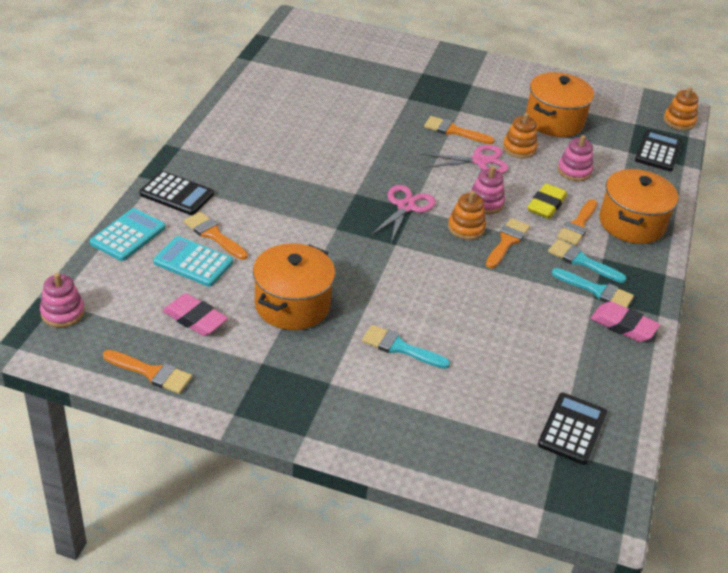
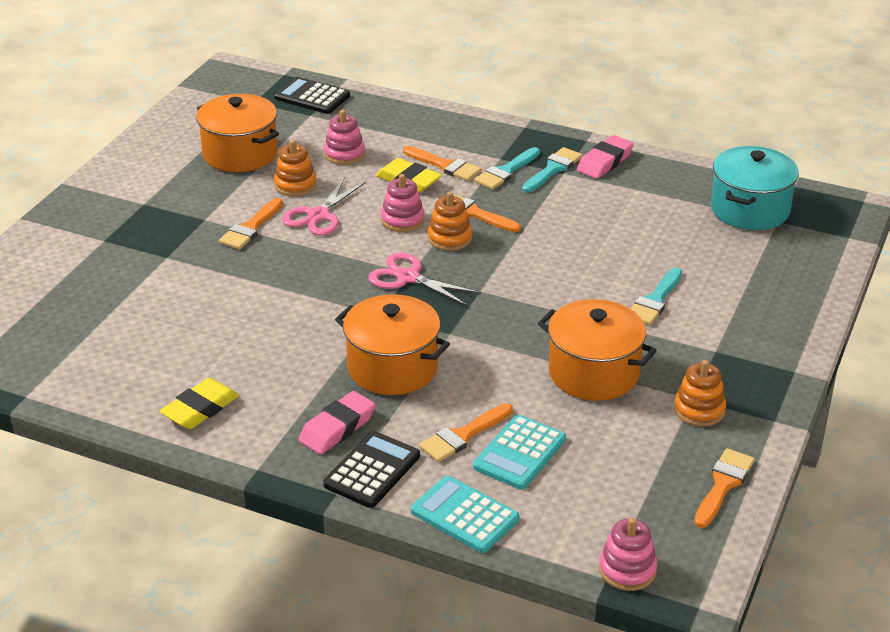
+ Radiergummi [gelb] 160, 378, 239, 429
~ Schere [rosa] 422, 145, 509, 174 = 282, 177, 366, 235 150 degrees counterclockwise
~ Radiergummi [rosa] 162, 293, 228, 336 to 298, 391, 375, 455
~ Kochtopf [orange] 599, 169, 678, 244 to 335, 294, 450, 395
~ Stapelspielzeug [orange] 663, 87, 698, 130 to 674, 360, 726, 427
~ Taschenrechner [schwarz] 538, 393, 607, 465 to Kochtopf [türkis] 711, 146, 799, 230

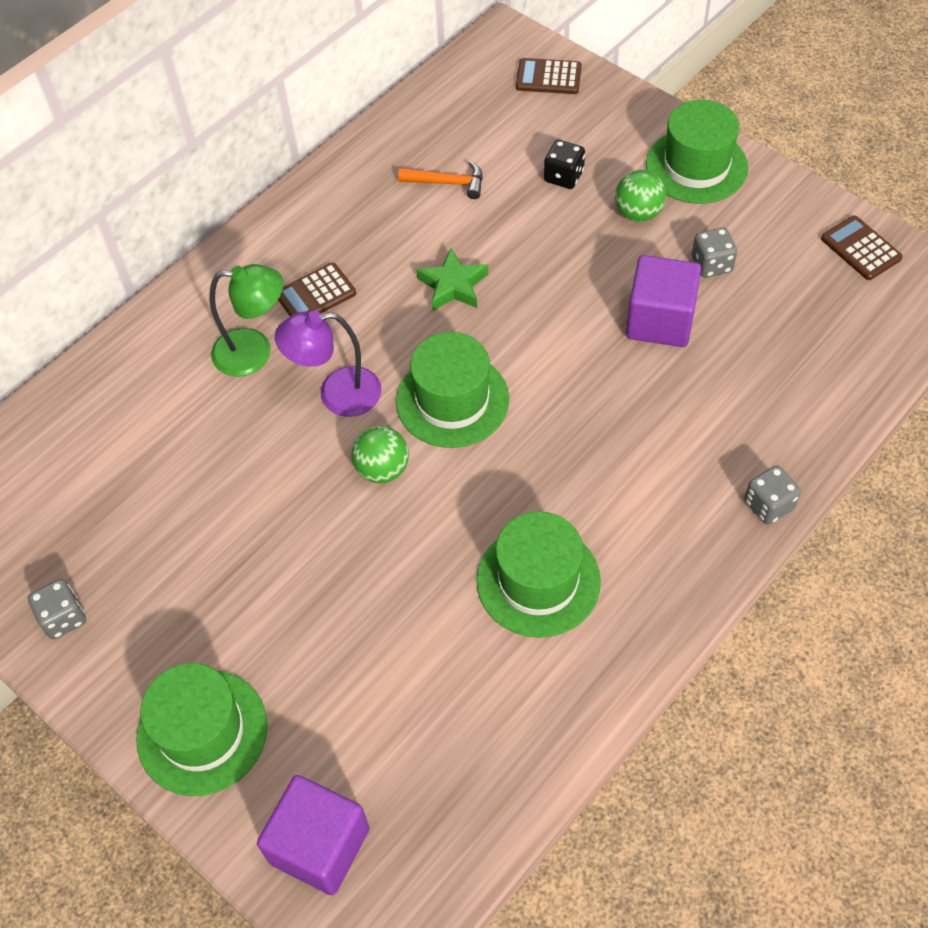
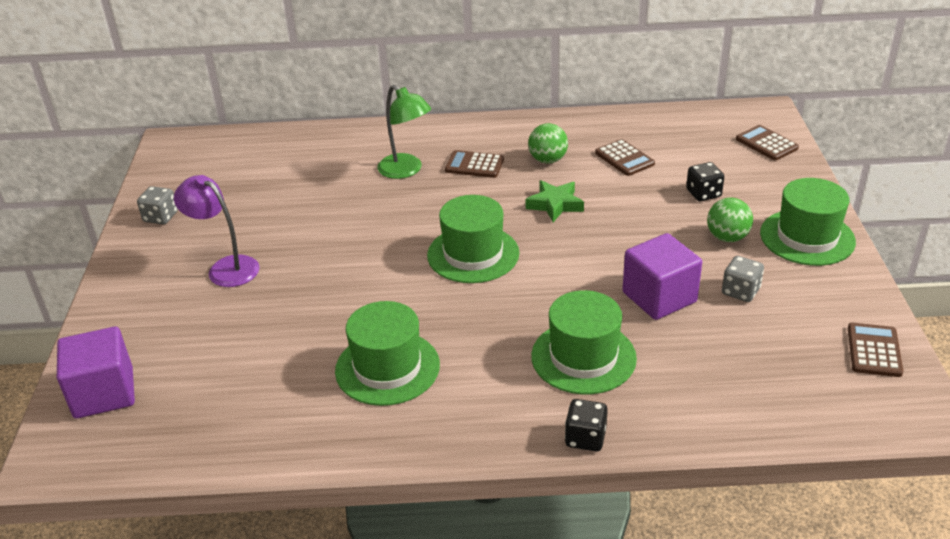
~ Lampe [lila] 275, 311, 382, 417 to 174, 175, 260, 287
~ Ball [grün] 351, 426, 409, 483 to 528, 123, 568, 164
~ Hut [grün] 136, 663, 268, 796 to 531, 290, 637, 394
~ Spielwürfel [grau] 744, 465, 801, 525 to Spielwürfel [schwarz] 565, 399, 608, 452
~ Hammer [orange] 398, 161, 483, 199 to Taschenrechner [braun] 595, 139, 655, 176

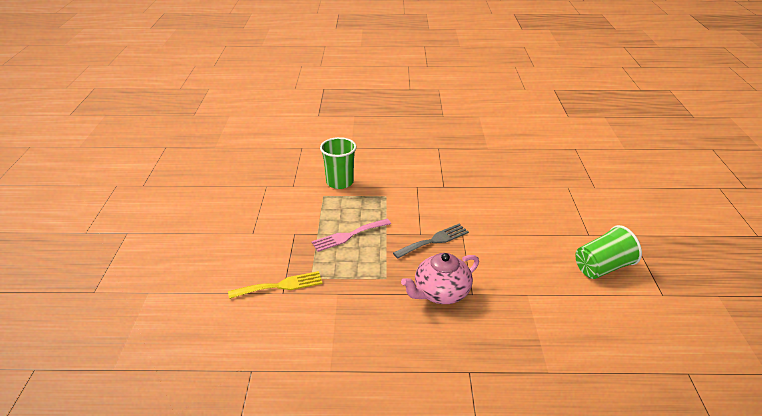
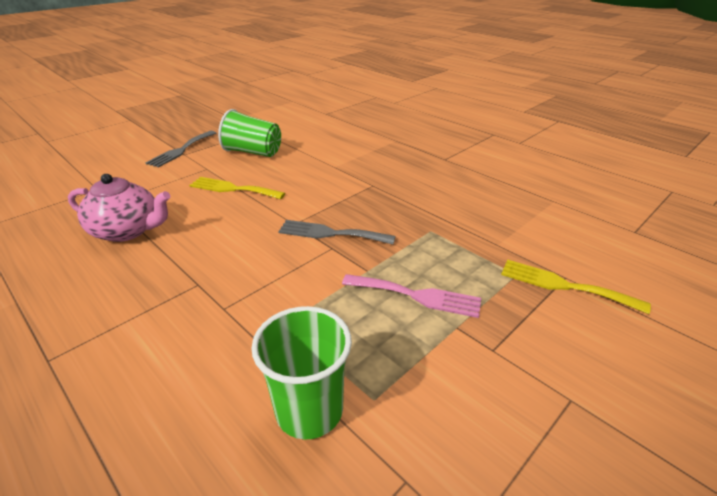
~ Teekanne [rosa] 401, 253, 479, 304 to 68, 174, 170, 242
+ Gabel [grau] 145, 131, 216, 167
+ Gabel [gelb] 189, 177, 285, 199

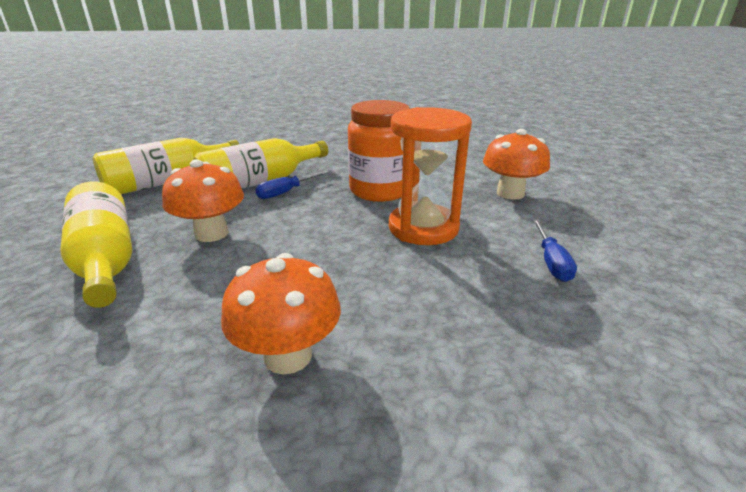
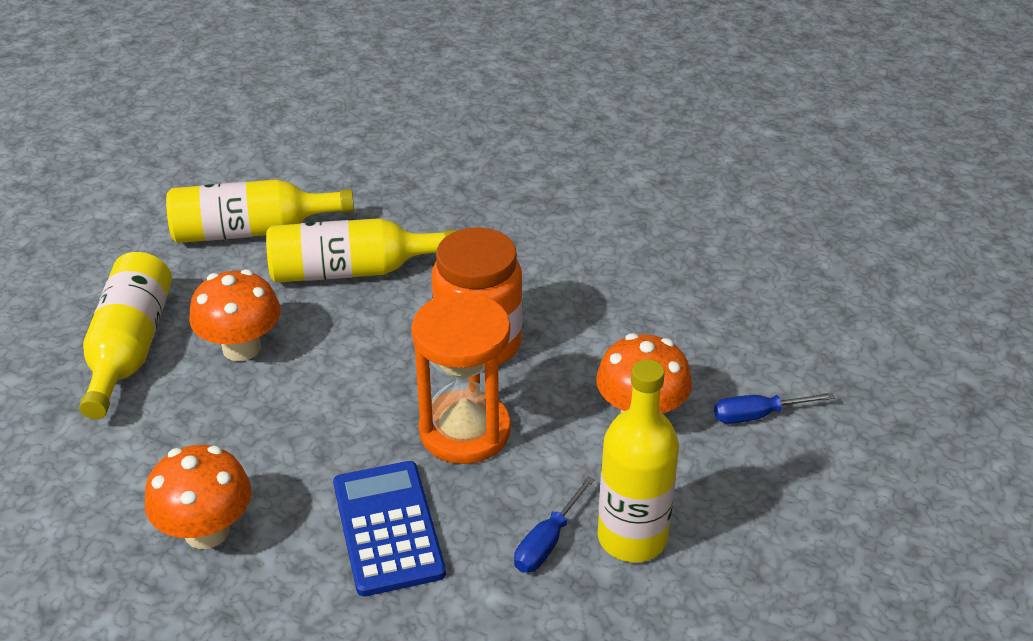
+ Taschenrechner [blau] 333, 461, 446, 597
+ Flasche [gelb] 598, 359, 679, 562
~ Schraubenzieher [blau] 255, 171, 329, 199 to 714, 392, 835, 424

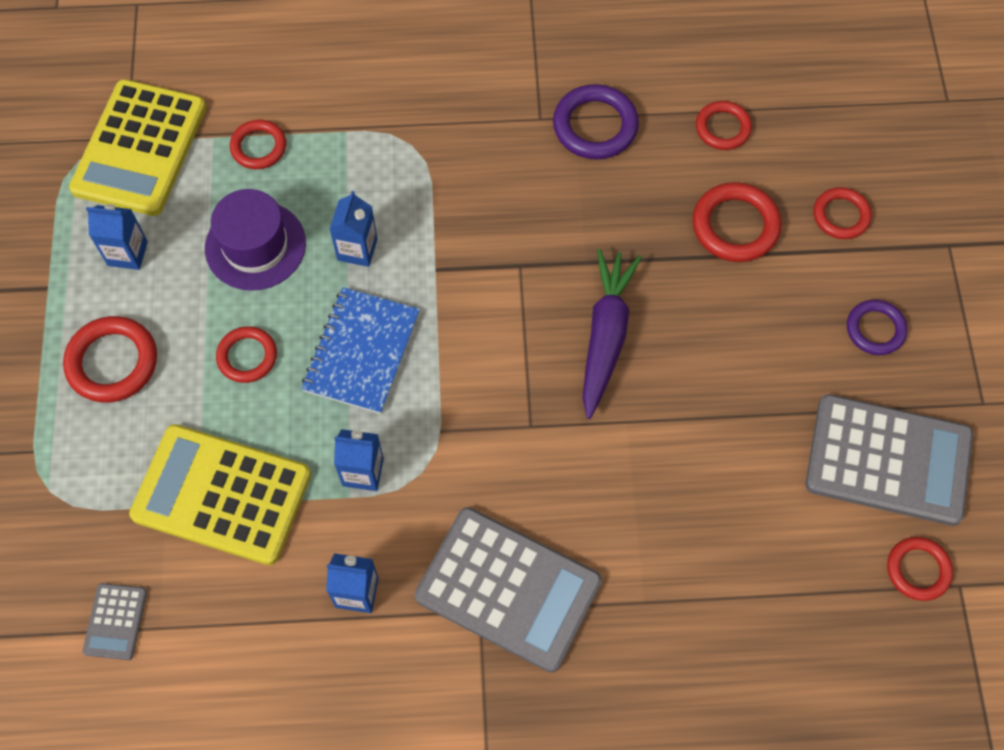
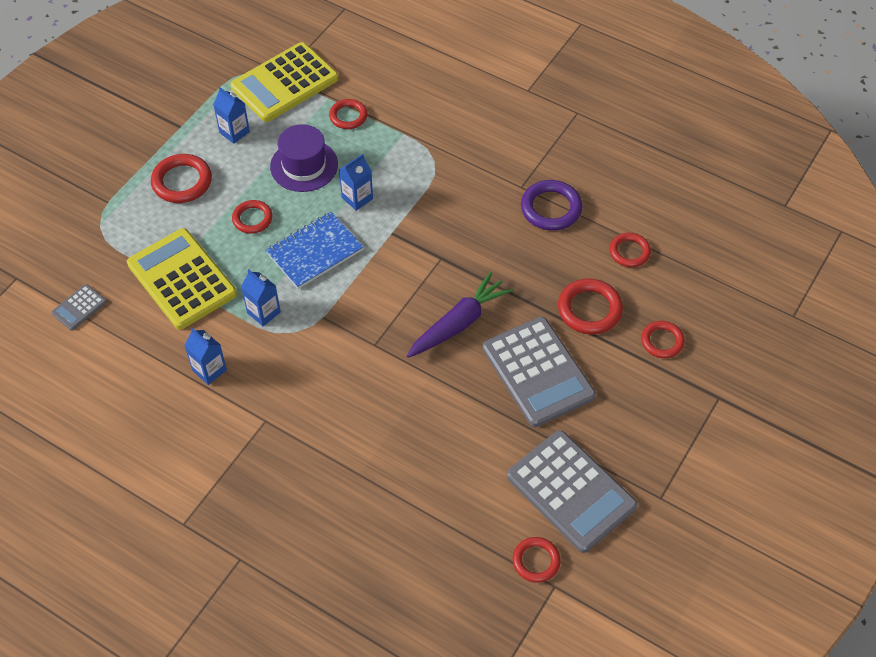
~ Taschenrechner [grau] 415, 507, 602, 672 to 483, 317, 596, 427
- Ring [lila] 847, 300, 908, 355

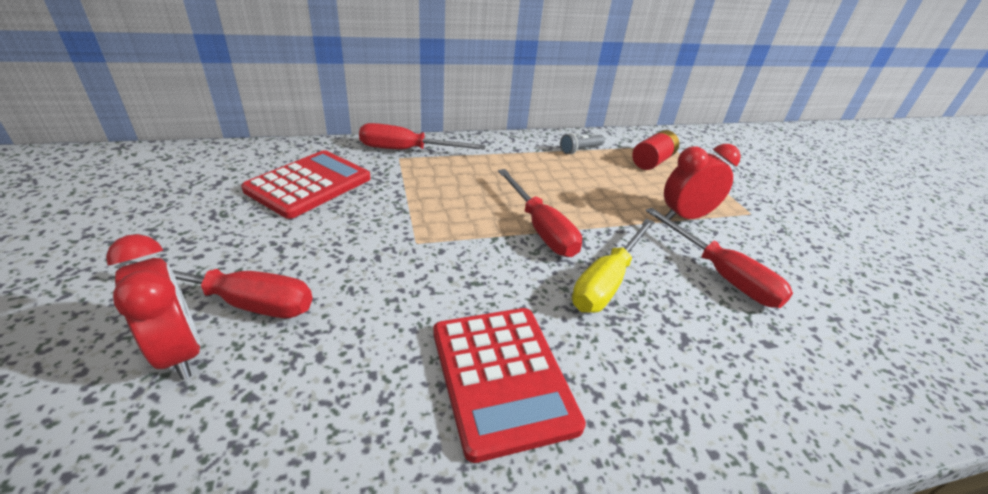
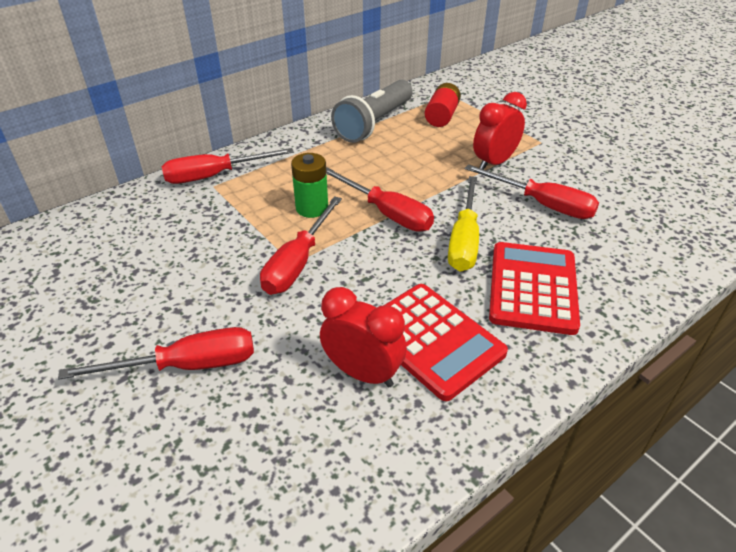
+ Schraubenzieher [rot] 260, 196, 342, 295
+ Batterie [grün] 291, 153, 328, 218
~ Wecker [rot] 106, 234, 200, 380 to 320, 287, 407, 387
~ Taschenlampe [grau] 560, 133, 605, 154 = 331, 80, 412, 143 x2.15
~ Taschenrechner [rot] 241, 150, 371, 219 to 489, 242, 580, 335

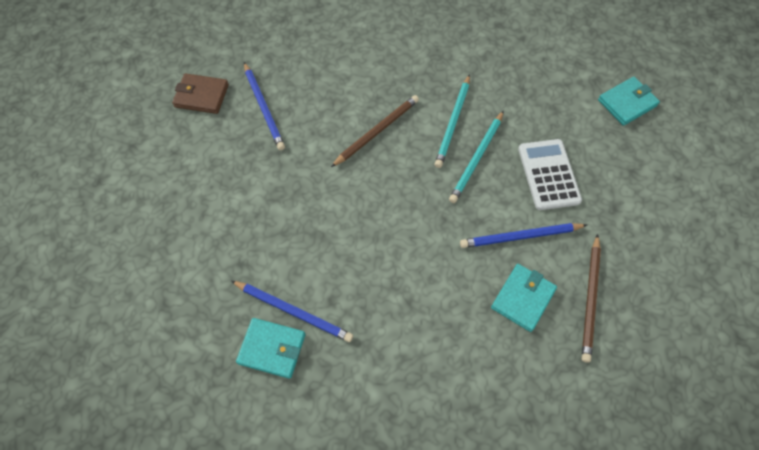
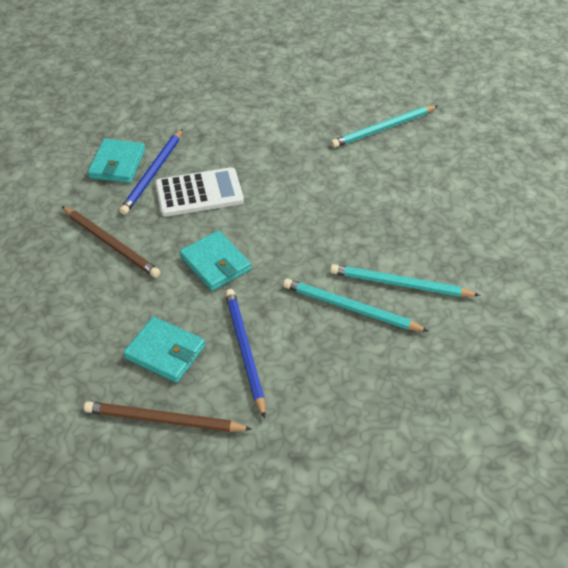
~ Bleistift [braun] 331, 95, 419, 167 to 61, 206, 161, 278
~ Taschenrechner [weiß] 518, 139, 582, 210 to 155, 167, 244, 217
~ Geldbörse [türkis] 598, 77, 660, 126 to 180, 231, 251, 291
~ Bleistift [blau] 244, 62, 285, 150 to Bleistift [türkis] 331, 105, 438, 148
- Geldbörse [braun] 172, 73, 229, 114

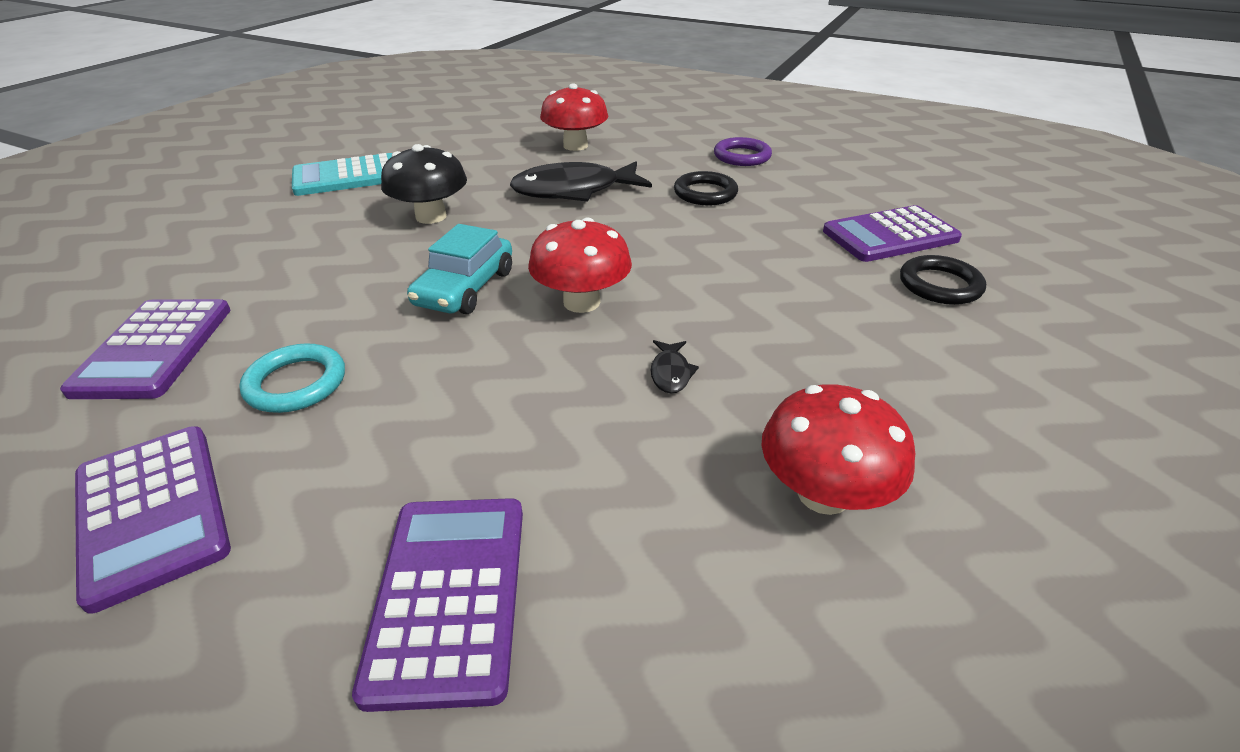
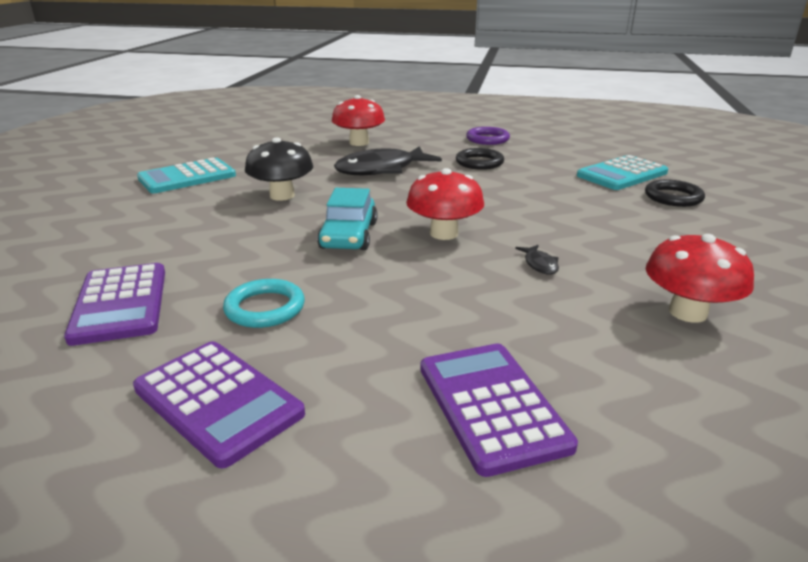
~ Taschenrechner [lila] 823, 205, 962, 262 to Taschenrechner [türkis] 577, 155, 668, 190

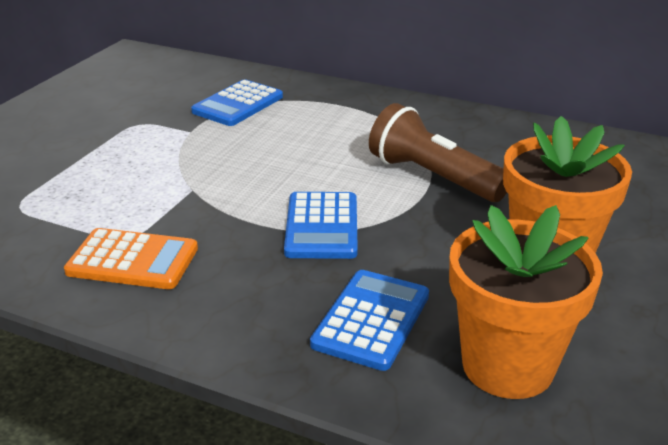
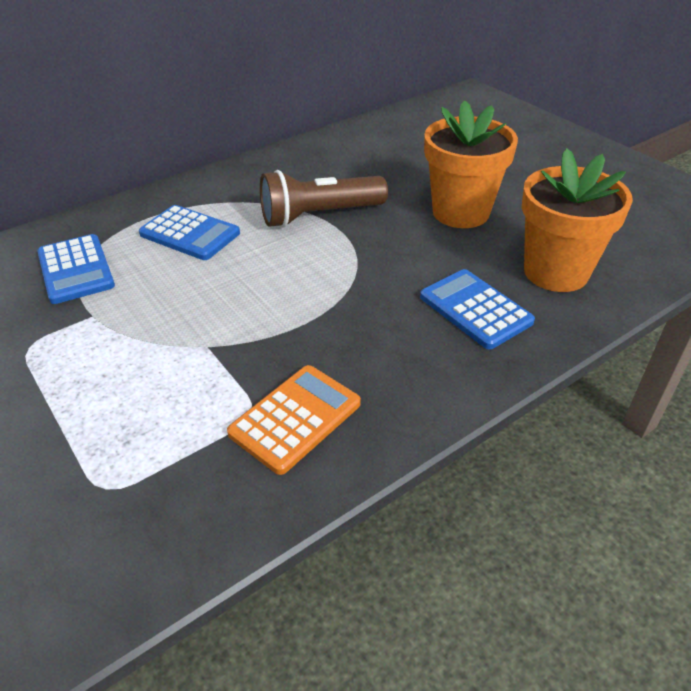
~ Taschenrechner [blau] 284, 192, 358, 259 to 139, 205, 240, 260

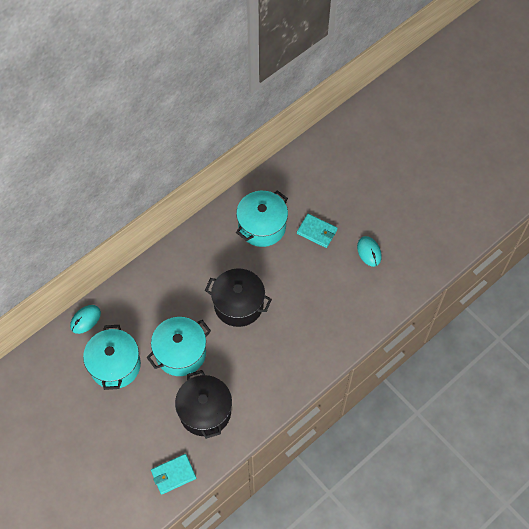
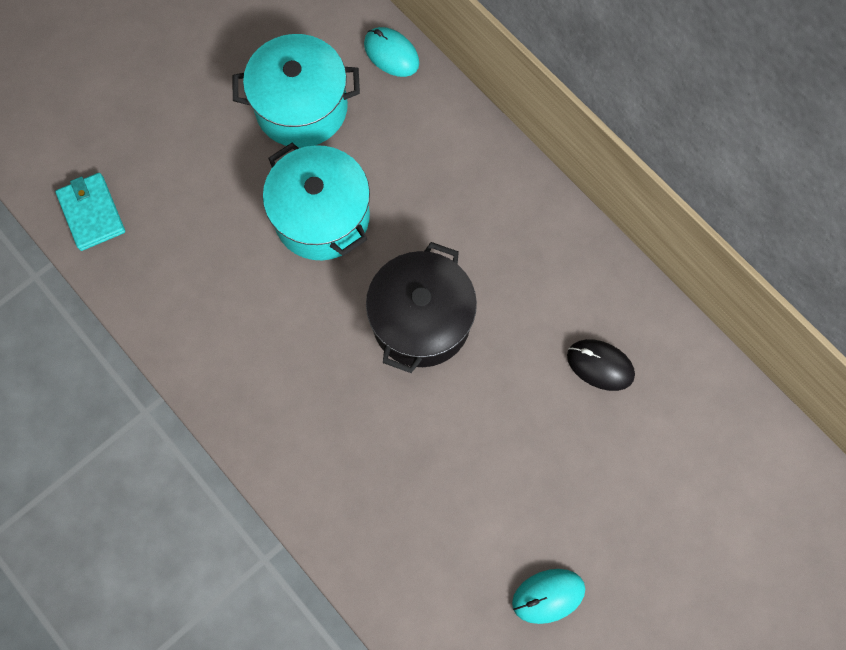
~ Kochtopf [türkis] 236, 190, 288, 247 to Computermaus [schwarz] 567, 339, 635, 391
- Kochtopf [schwarz] 175, 370, 232, 439
- Geldbörse [türkis] 297, 214, 338, 248

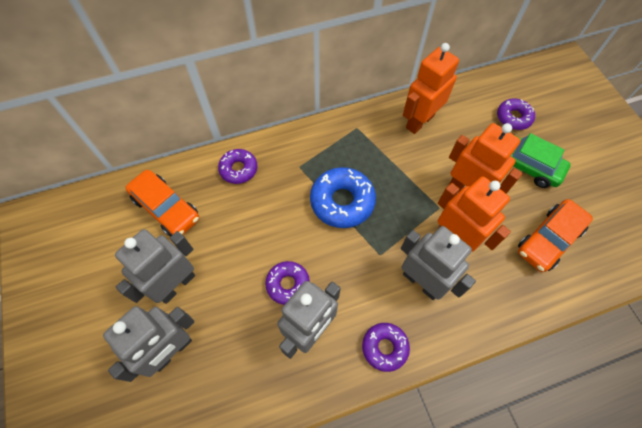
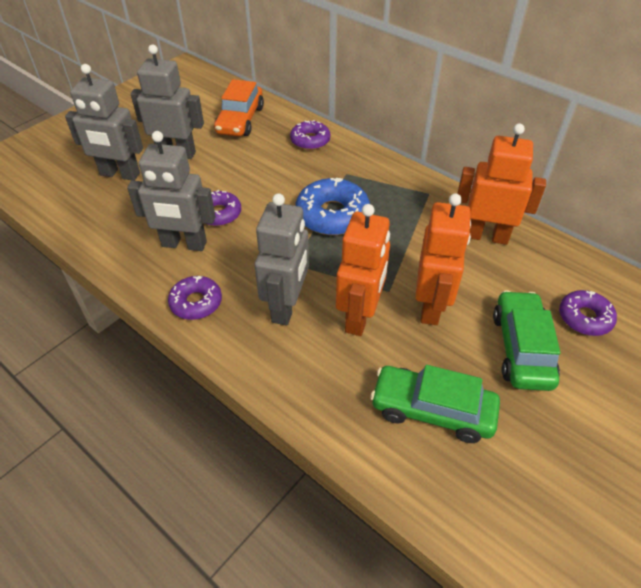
~ Auto [orange] 518, 199, 593, 272 to Auto [grün] 370, 365, 500, 443

